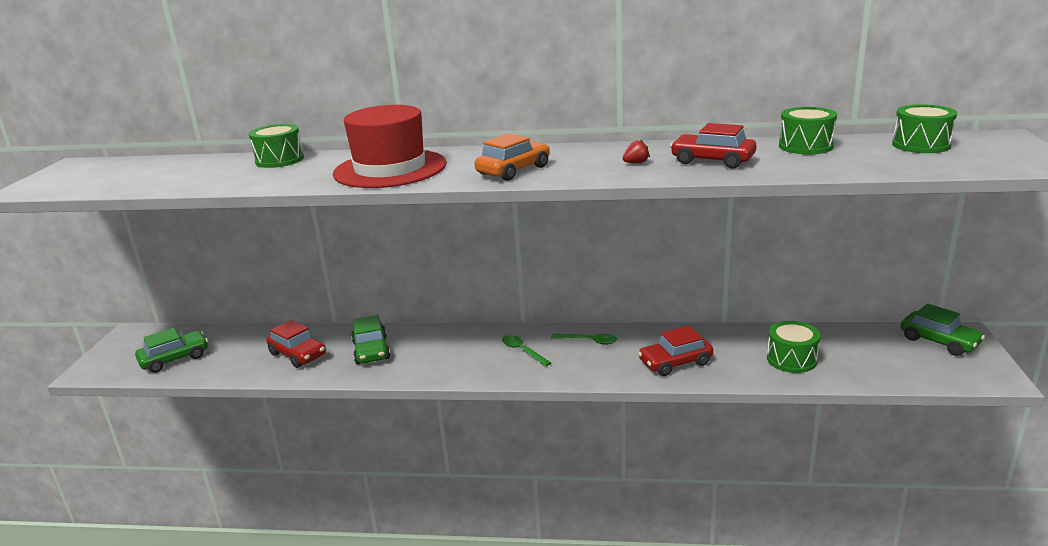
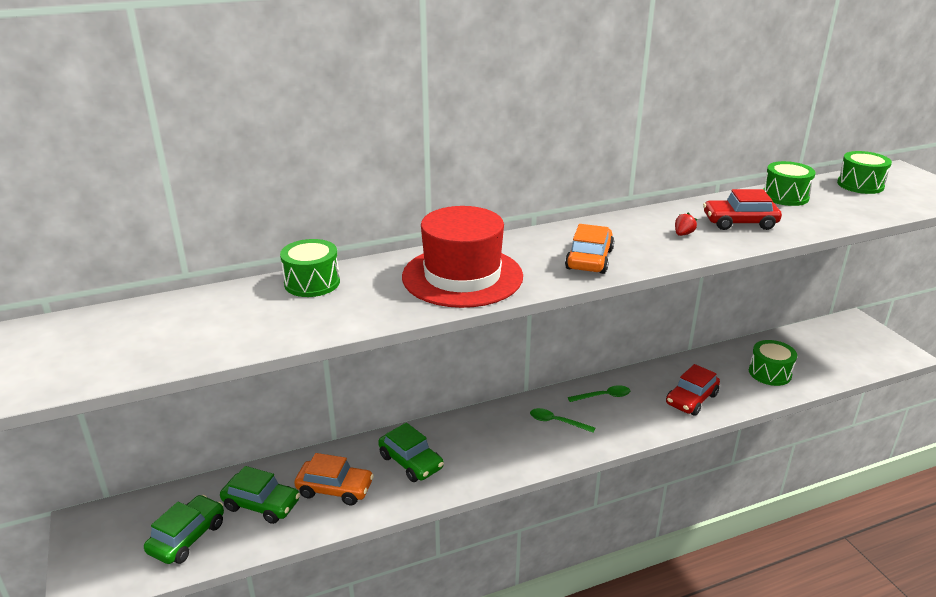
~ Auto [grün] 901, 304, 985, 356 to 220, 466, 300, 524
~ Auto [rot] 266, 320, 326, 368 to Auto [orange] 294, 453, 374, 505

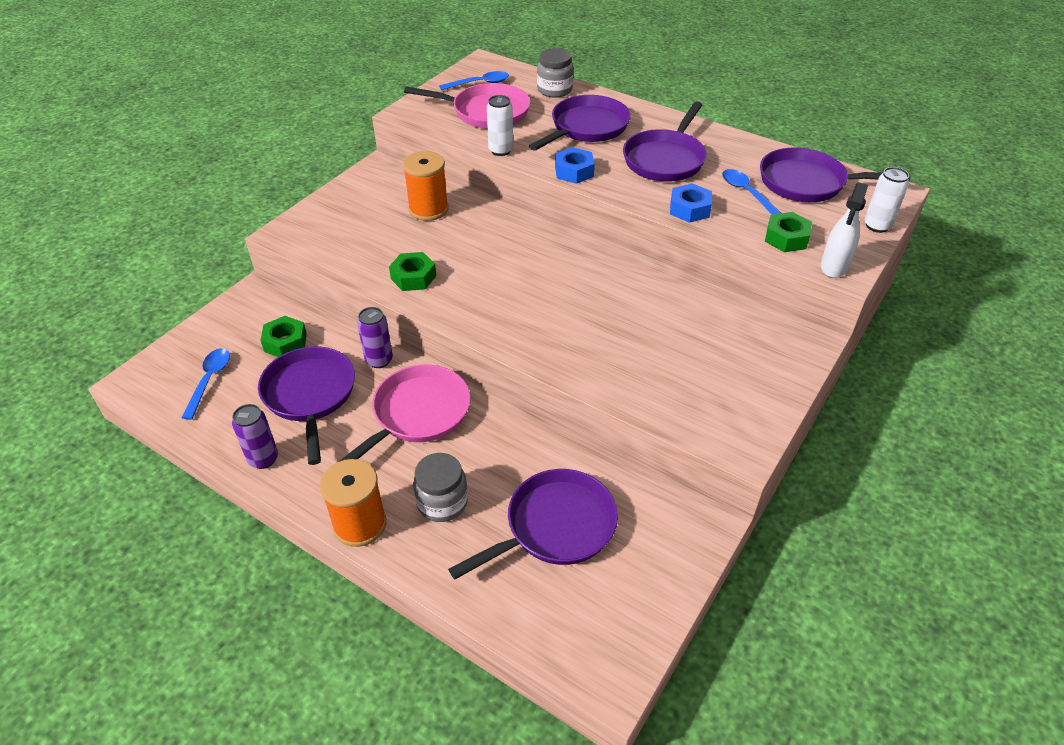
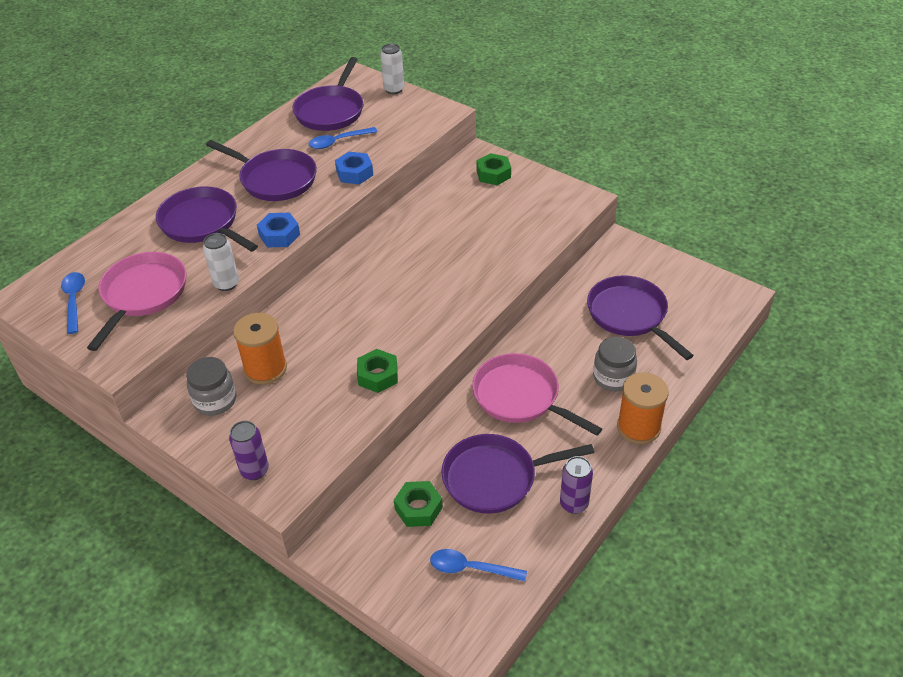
~ Einmachglas [grau] 537, 48, 573, 98 to 186, 357, 236, 415
~ Dose [lila] 357, 307, 393, 368 to 229, 421, 269, 480
~ Sechskantmutter [grün] 765, 212, 812, 252 to 476, 153, 511, 185
- Sprühflasche [weiß] 821, 182, 868, 278

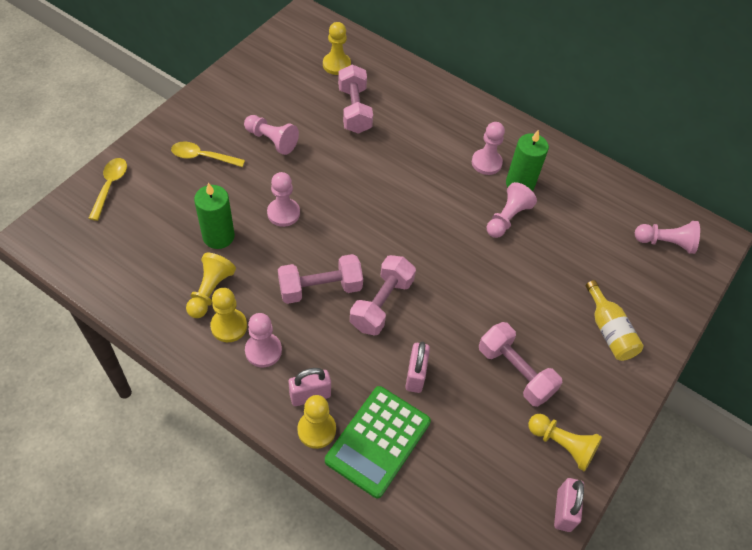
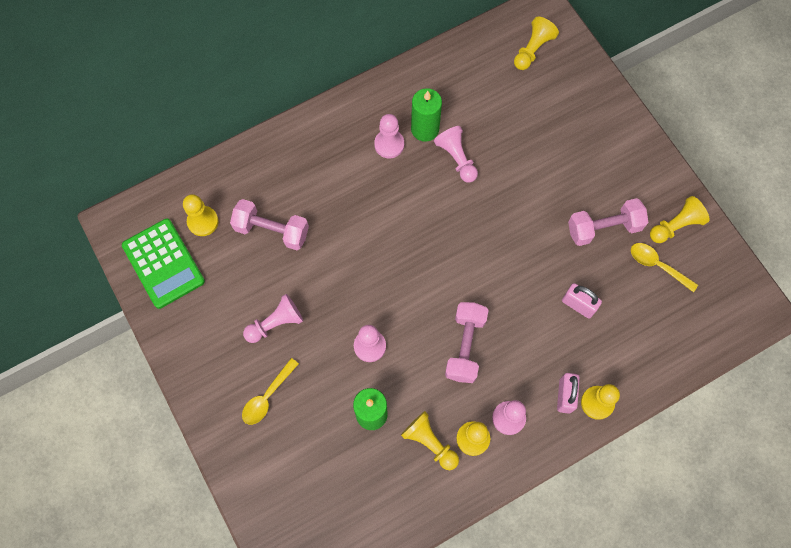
~ Taschenrechner [grün] 325, 386, 431, 498 to 122, 218, 205, 309
~ Bauer [rosa] 635, 221, 700, 254 to Bauer [gelb] 514, 17, 559, 70
~ Löffel [gelb] 88, 158, 127, 221 to 631, 243, 698, 292
- Hantel [rosa] 350, 255, 416, 336
- Vorhängeschloss [rosa] 554, 478, 584, 532
- Flasche [gelb] 586, 280, 644, 361

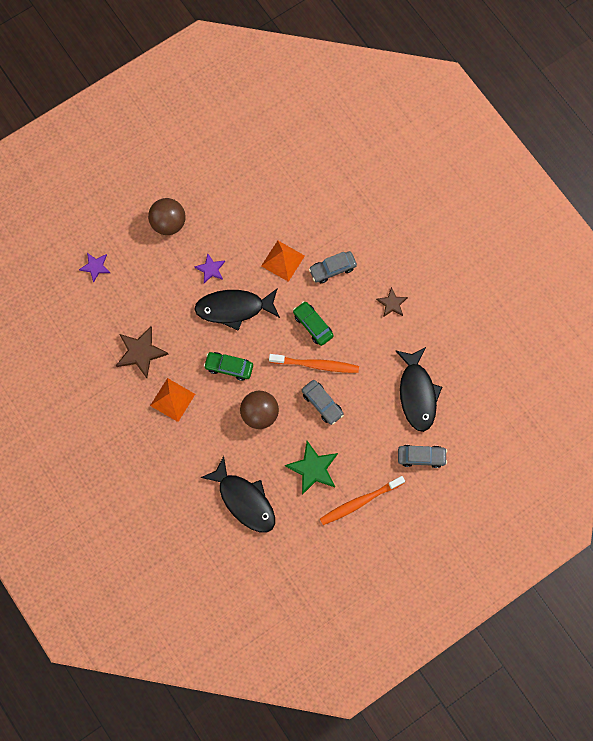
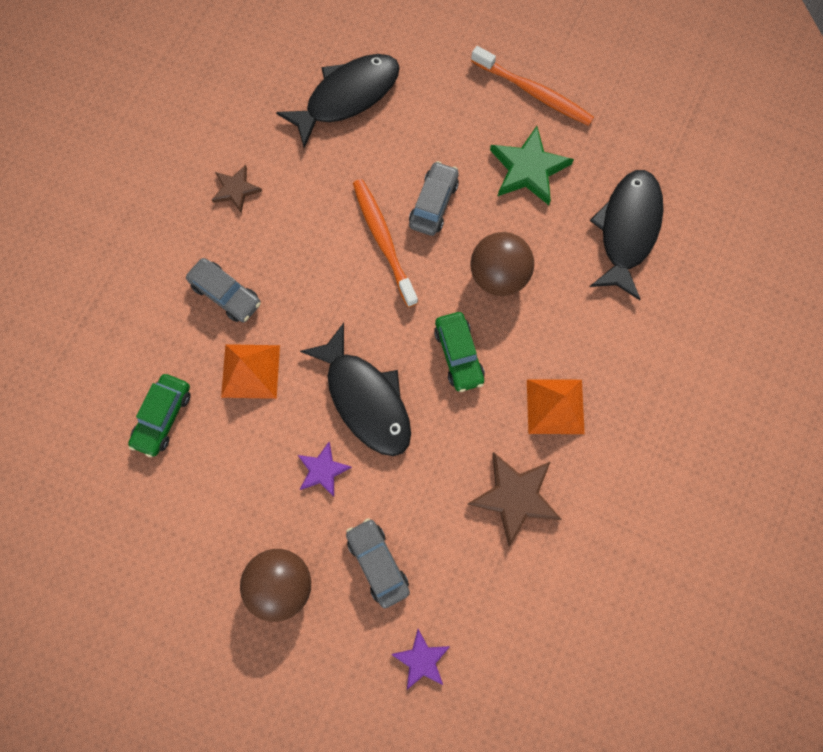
~ Auto [grün] 293, 301, 334, 346 to 128, 374, 191, 457
~ Auto [grau] 398, 445, 447, 468 to 346, 518, 410, 608

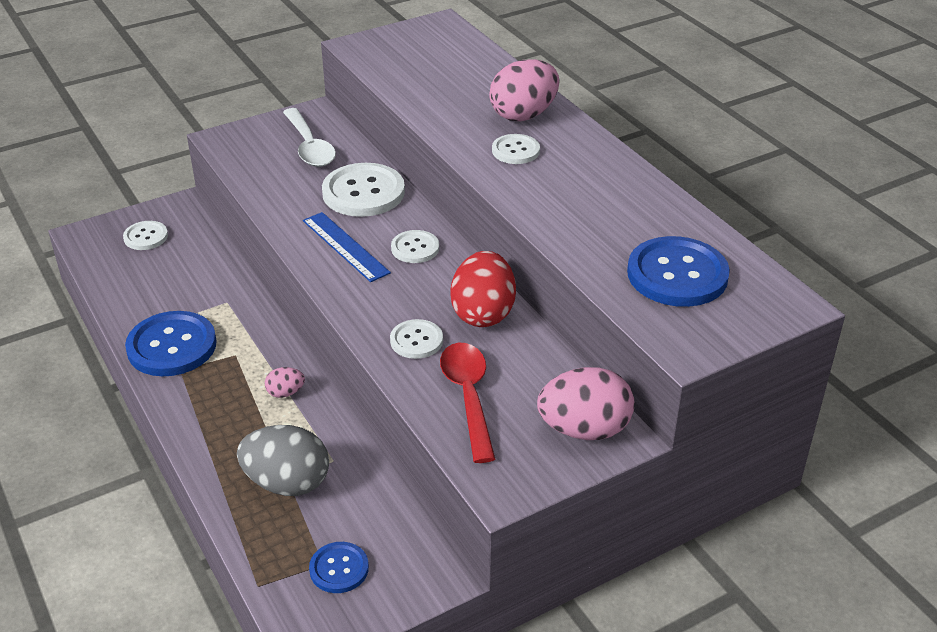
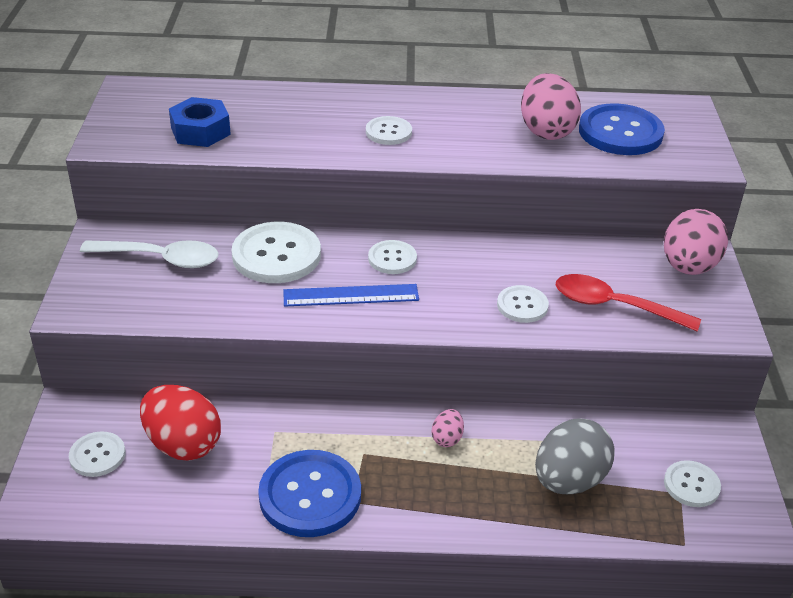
~ Ei [rot] 450, 251, 516, 327 to 140, 385, 221, 461
+ Sechskantmutter [blau] 169, 97, 231, 147
~ Ei [rosa] 489, 59, 560, 121 to 521, 73, 581, 140
~ Knopf [blau] 309, 542, 369, 593 to Knopf [weiß] 664, 460, 721, 507

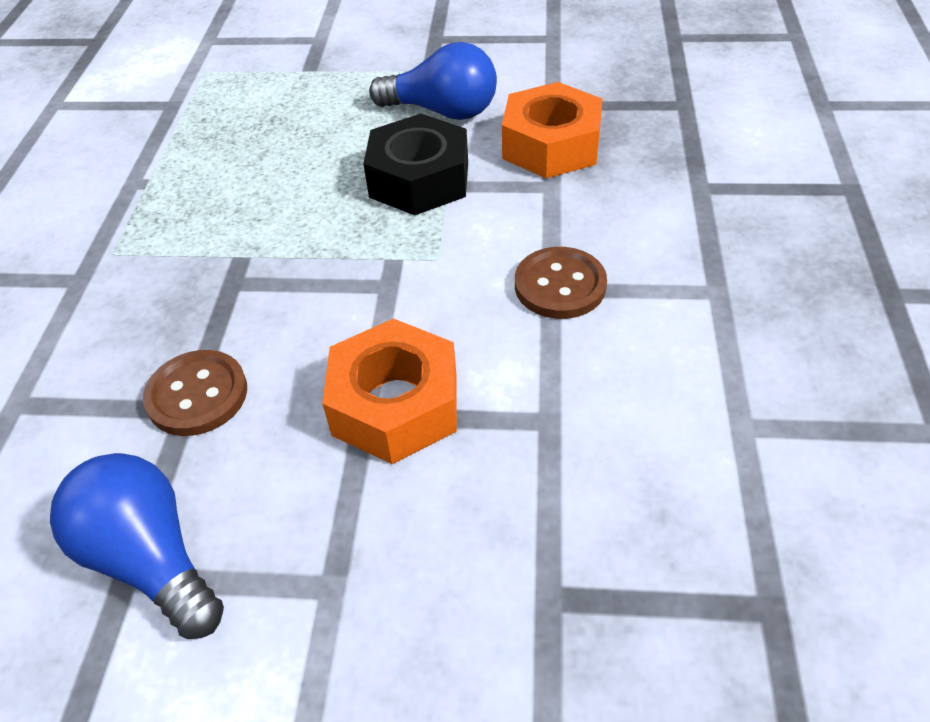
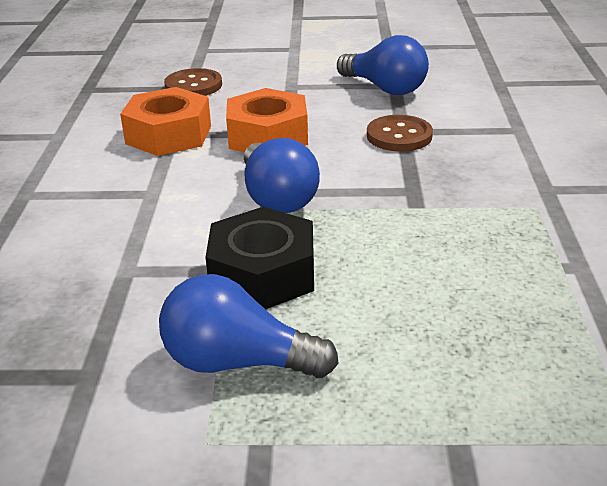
~ Sechskantmutter [orange] 502, 82, 603, 178 to 120, 87, 211, 156
~ Knopf [braun] 515, 247, 607, 319 to 164, 68, 222, 96
+ Glühbirne [blau] 244, 138, 320, 213

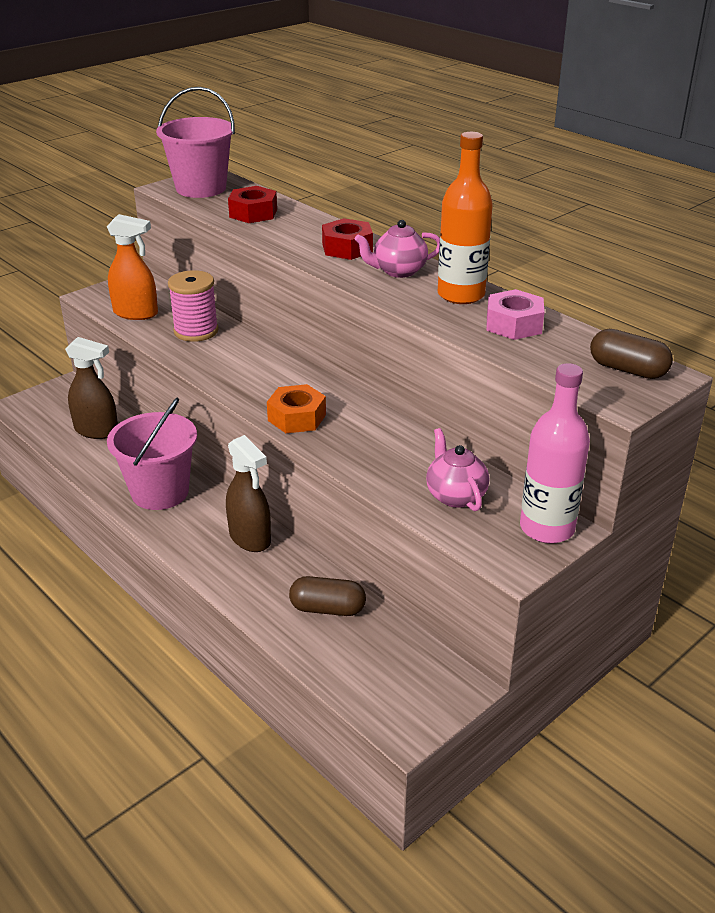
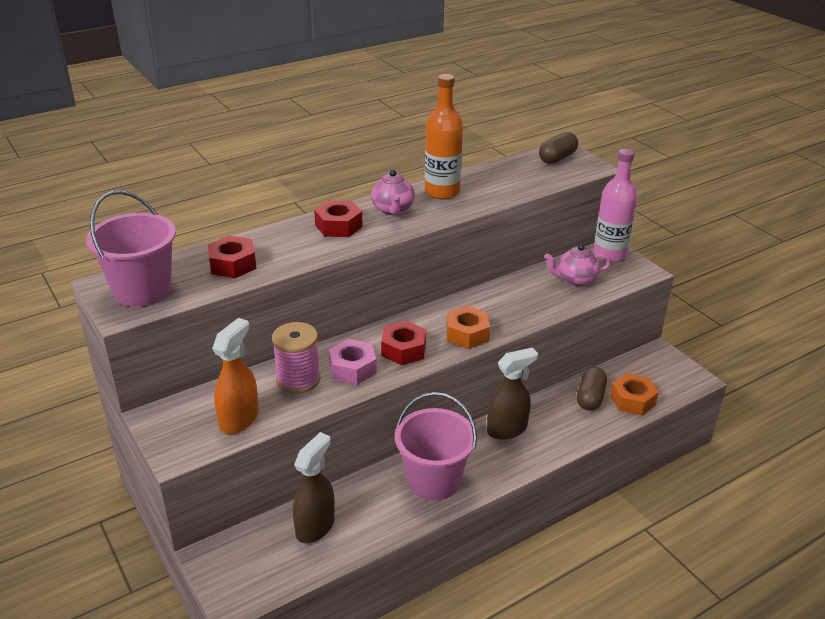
~ Sechskantmutter [rosa] 486, 289, 544, 340 to 329, 339, 377, 385
+ Sechskantmutter [rot] 381, 321, 426, 365
+ Sechskantmutter [orange] 610, 373, 659, 415

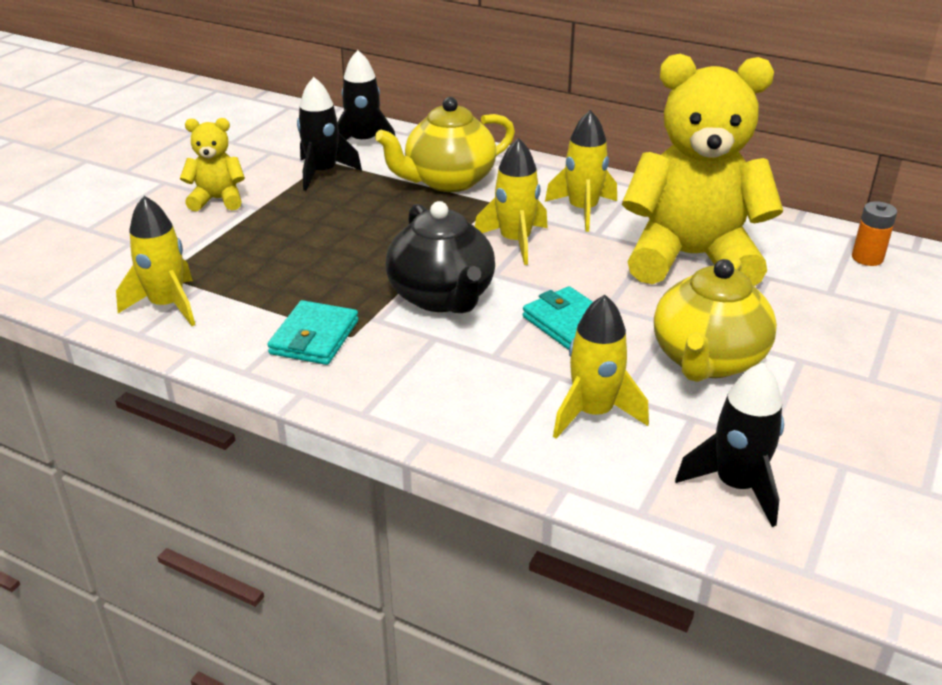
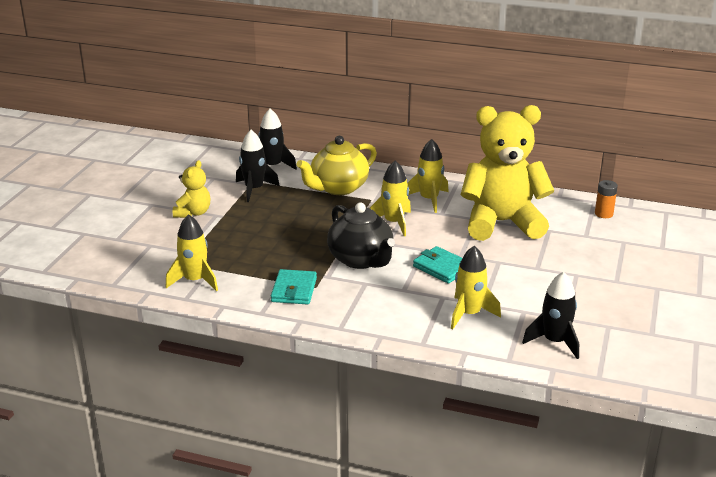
~ Teddybär [gelb] 180, 118, 245, 211 = 173, 160, 210, 218 120 degrees clockwise
- Teekanne [gelb] 654, 258, 777, 382

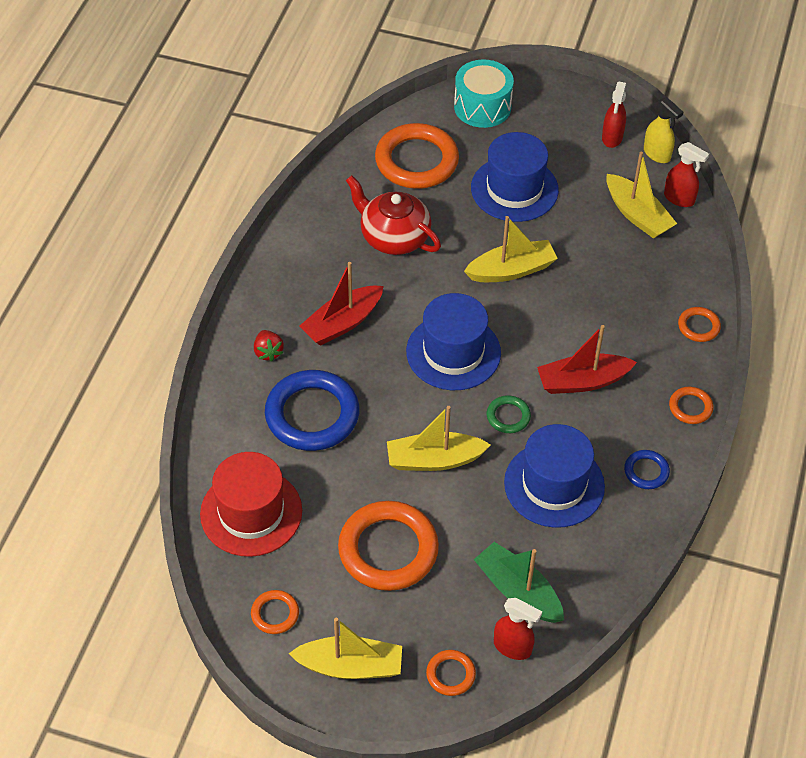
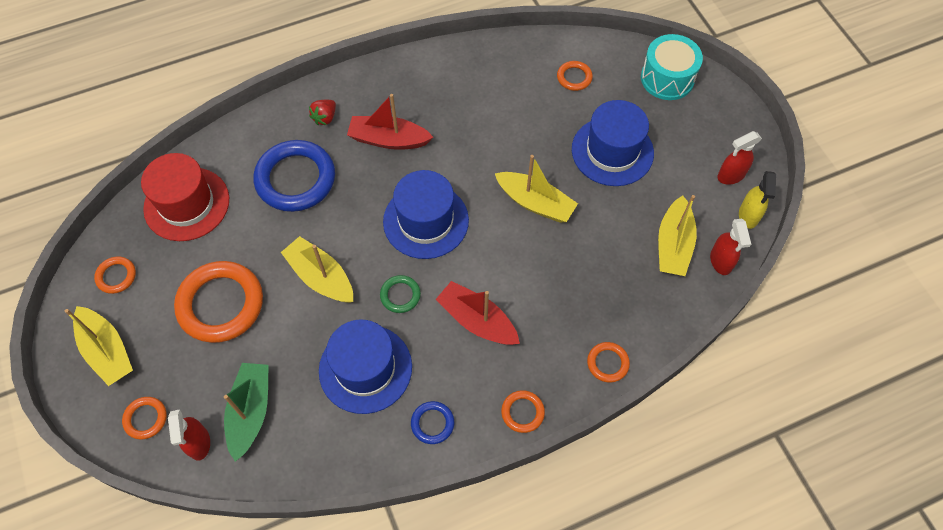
~ Ring [orange] 375, 123, 459, 189 = 557, 61, 593, 91 x0.47
- Teekanne [rot] 346, 175, 441, 255

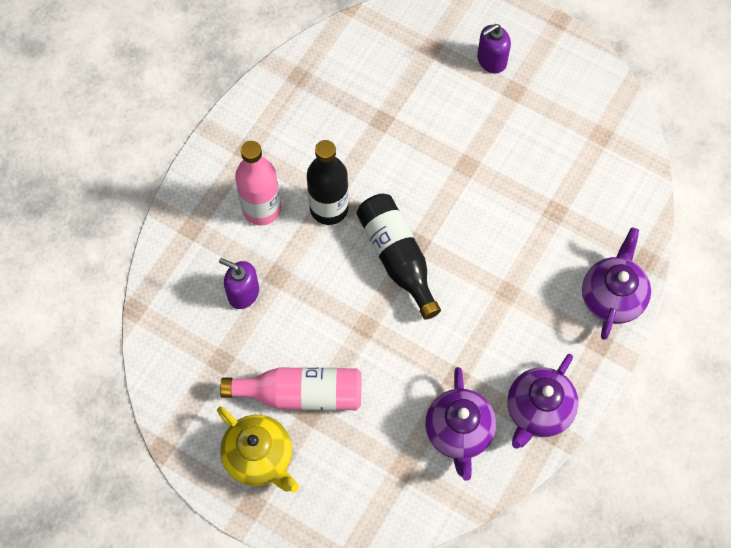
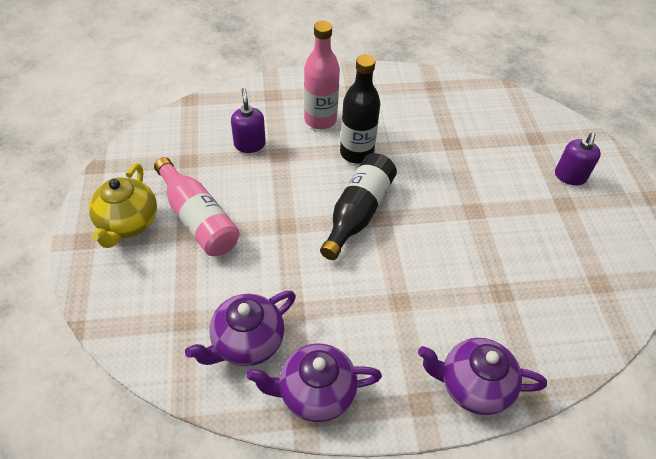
~ Teekanne [lila] 582, 228, 651, 340 = 418, 338, 547, 415 150 degrees counterclockwise
~ Seifenspender [lila] 477, 24, 511, 74 = 555, 132, 601, 185 90 degrees counterclockwise

